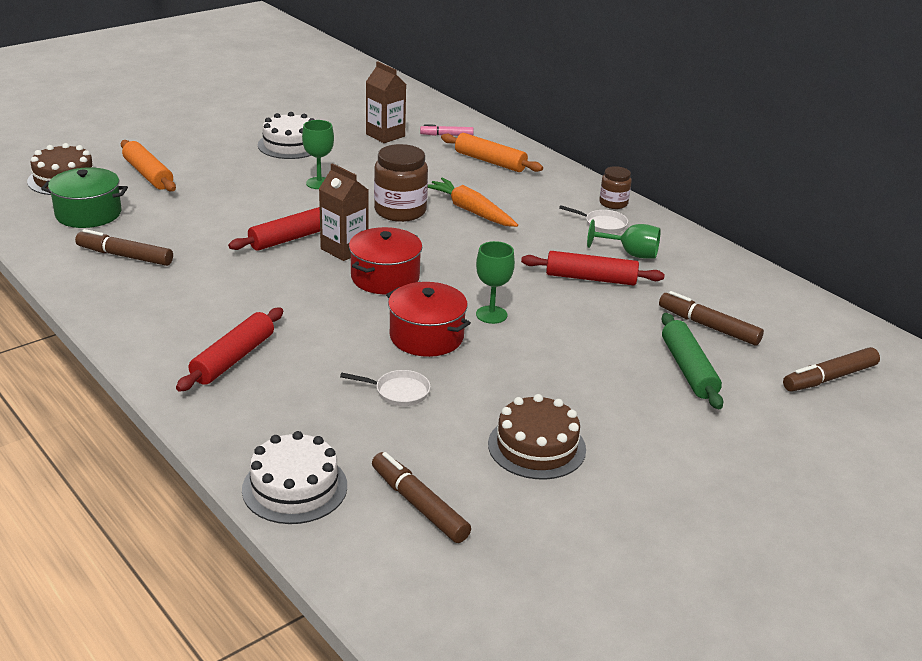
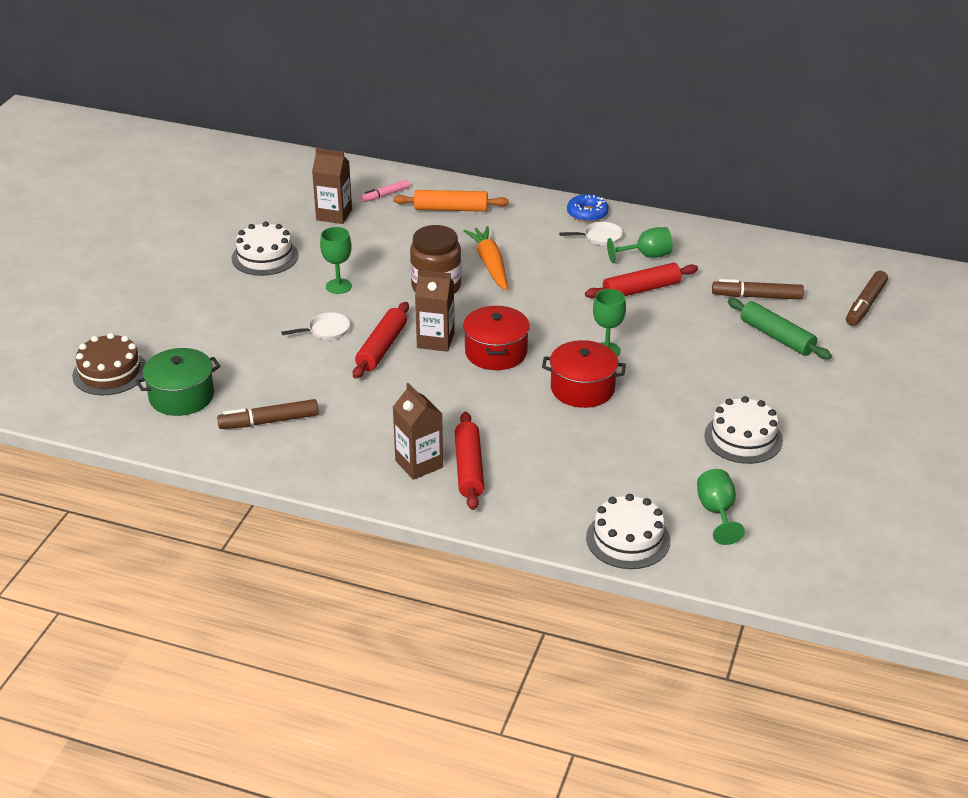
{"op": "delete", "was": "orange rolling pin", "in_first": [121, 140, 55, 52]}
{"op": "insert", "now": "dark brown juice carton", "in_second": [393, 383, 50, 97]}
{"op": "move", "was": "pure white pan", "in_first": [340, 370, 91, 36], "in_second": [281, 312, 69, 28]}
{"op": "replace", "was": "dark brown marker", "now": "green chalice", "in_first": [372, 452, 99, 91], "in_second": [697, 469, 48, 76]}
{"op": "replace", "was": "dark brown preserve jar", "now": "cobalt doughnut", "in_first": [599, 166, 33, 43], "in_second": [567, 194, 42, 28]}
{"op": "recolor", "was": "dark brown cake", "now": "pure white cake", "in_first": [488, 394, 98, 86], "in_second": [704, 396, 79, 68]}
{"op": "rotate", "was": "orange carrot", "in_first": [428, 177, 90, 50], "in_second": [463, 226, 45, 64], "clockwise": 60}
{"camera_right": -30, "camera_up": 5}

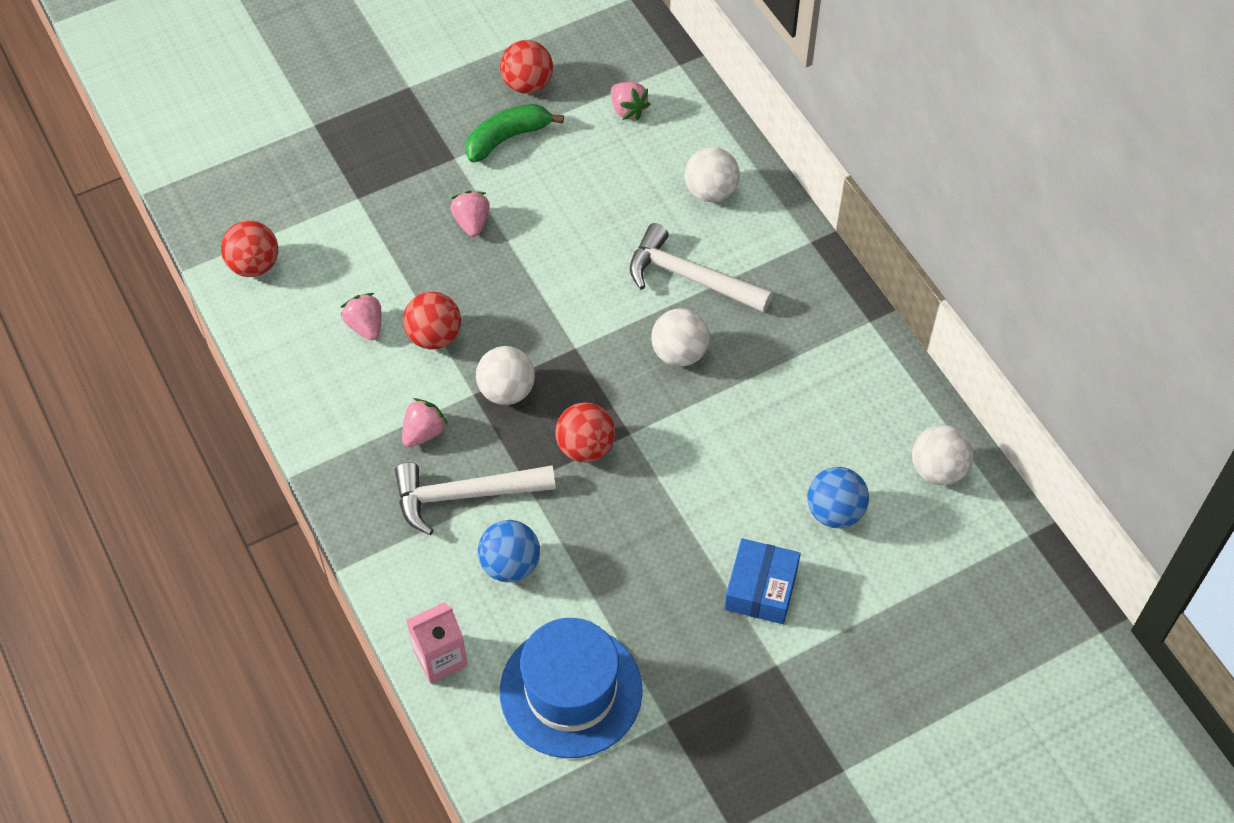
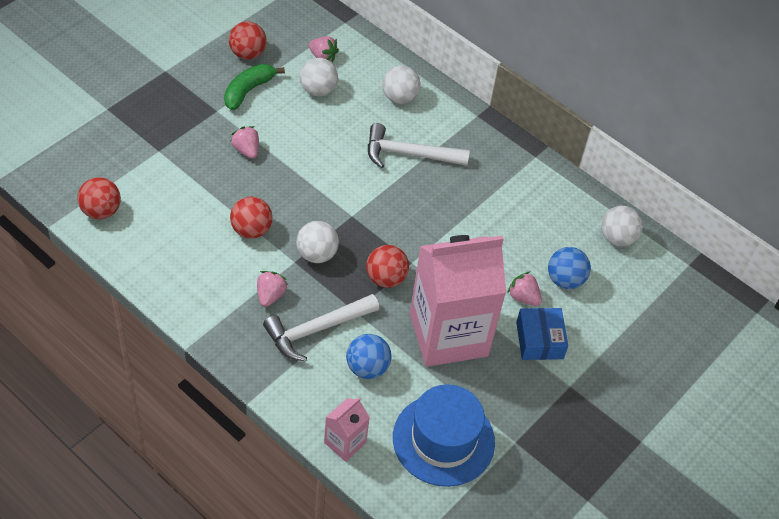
{"op": "insert", "now": "pink juice carton", "in_second": [410, 235, 96, 132]}
{"op": "move", "was": "pink strawberry", "in_first": [341, 293, 40, 48], "in_second": [507, 272, 35, 34]}
{"op": "move", "was": "pure white play ball", "in_first": [651, 308, 59, 59], "in_second": [300, 58, 38, 38]}
{"camera_right": -25, "camera_up": -5}

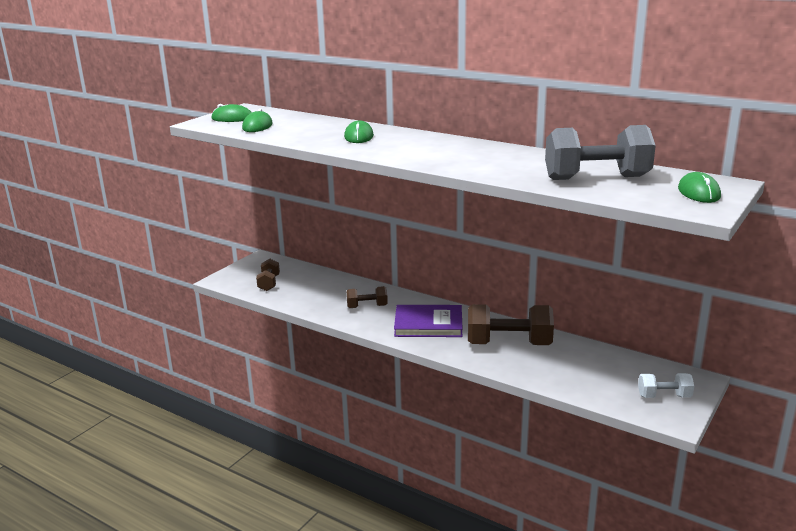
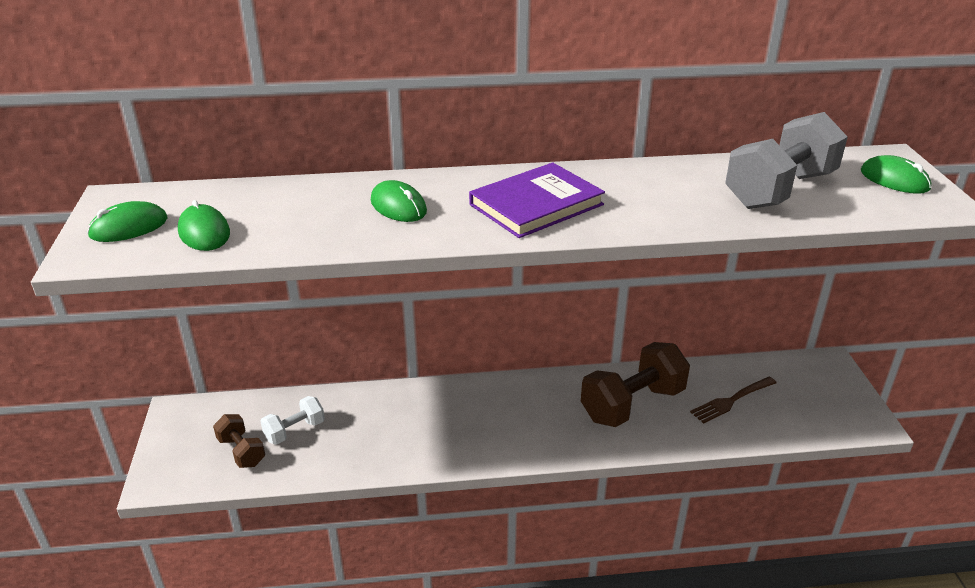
{"op": "delete", "was": "dark brown dumbbell", "in_first": [346, 286, 42, 22]}
{"op": "insert", "now": "dark brown fork", "in_second": [690, 377, 86, 47]}
{"op": "move", "was": "purple book", "in_first": [394, 305, 69, 32], "in_second": [469, 162, 136, 76]}
{"op": "move", "was": "pure white dumbbell", "in_first": [638, 373, 56, 25], "in_second": [260, 396, 65, 49]}
{"camera_right": -40, "camera_up": 10}

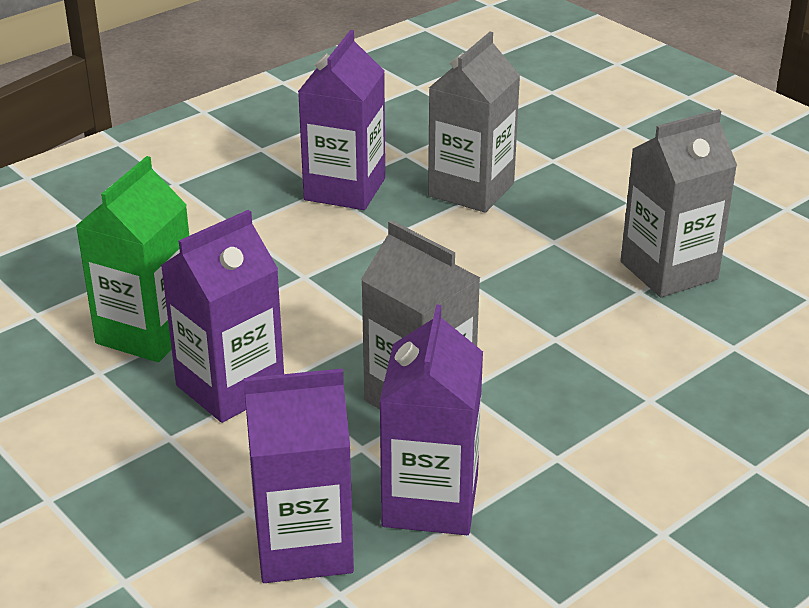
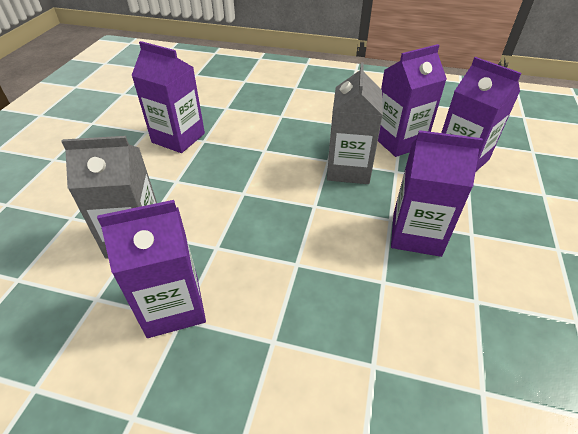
{"op": "delete", "was": "green juice carton", "in_first": [76, 156, 113, 206]}
{"op": "recolor", "was": "grey juice carton", "now": "purple juice carton", "in_first": [621, 109, 116, 189], "in_second": [131, 41, 74, 112]}
{"camera_right": -125, "camera_up": 10}

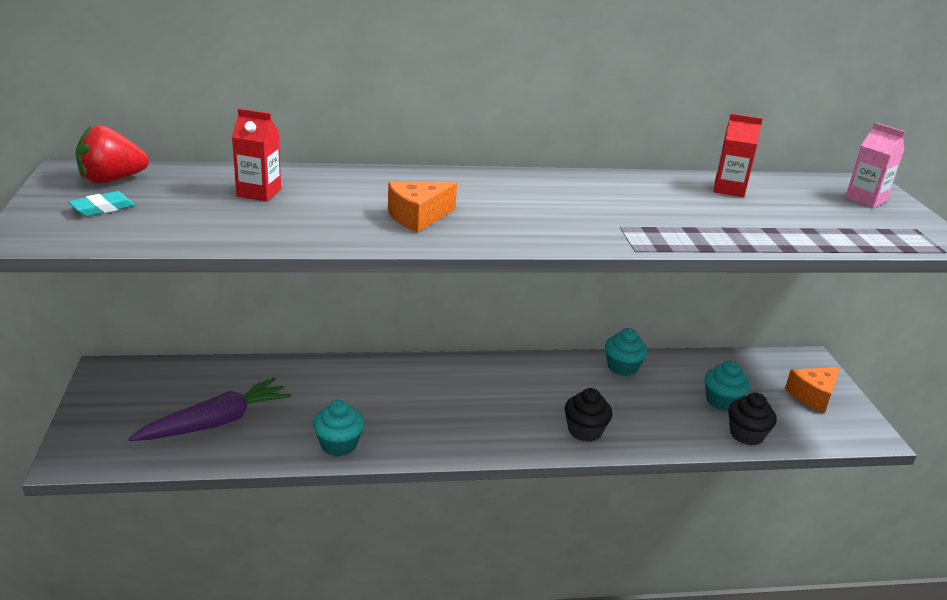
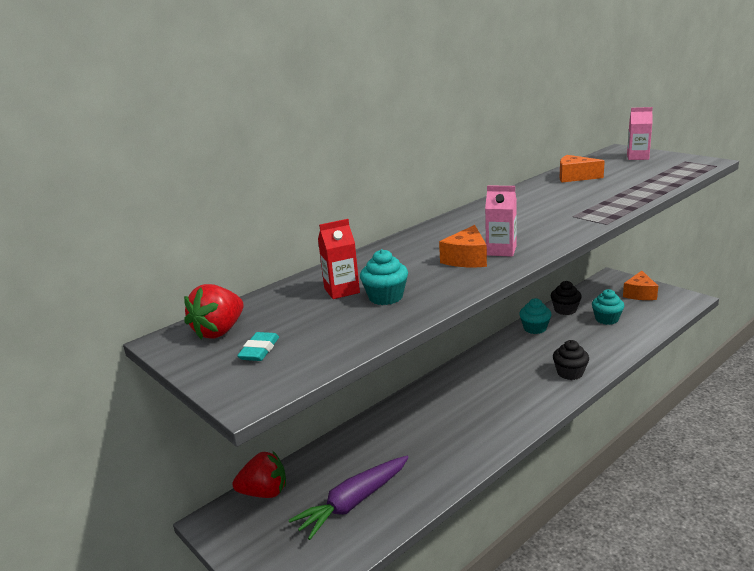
{"op": "insert", "now": "red strawberry", "in_second": [232, 451, 54, 47]}
{"op": "insert", "now": "pink juice carton", "in_second": [485, 185, 32, 72]}
{"op": "move", "was": "teal cupcake", "in_first": [313, 400, 51, 56], "in_second": [360, 249, 48, 56]}
{"op": "move", "was": "jet-black cupcake", "in_first": [728, 393, 49, 52], "in_second": [551, 281, 31, 34]}
{"op": "replace", "was": "red juice carton", "now": "orange cheese wedge", "in_first": [714, 114, 49, 83], "in_second": [560, 155, 45, 27]}
{"op": "rotate", "was": "purple carrot", "in_first": [128, 377, 163, 64], "in_second": [289, 456, 120, 84], "clockwise": -150}
{"camera_right": -30, "camera_up": -5}

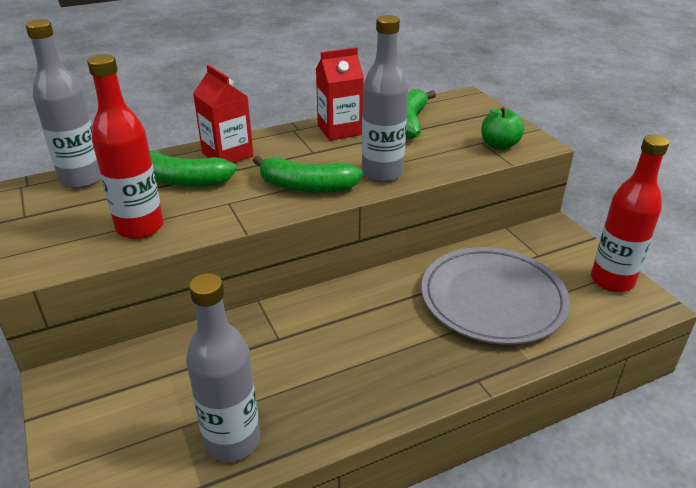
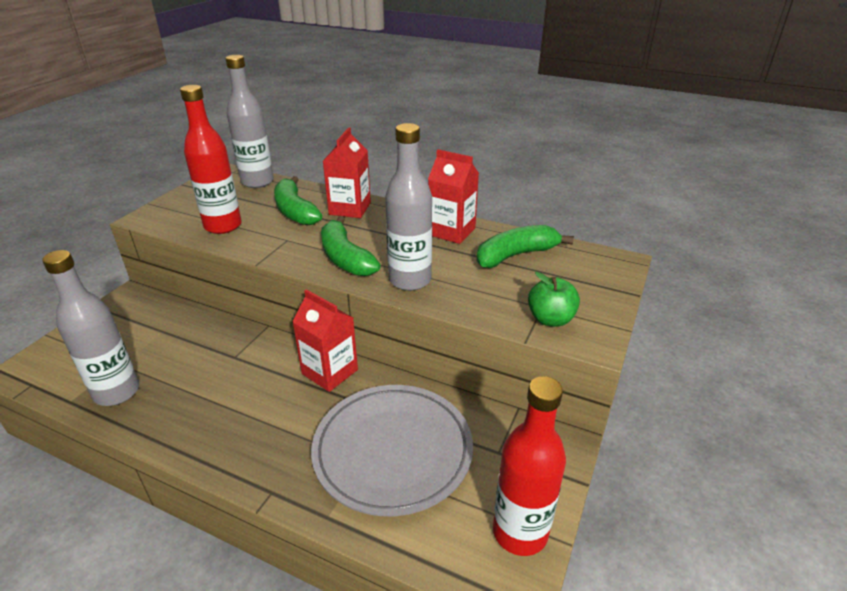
{"op": "insert", "now": "red juice carton", "in_second": [292, 289, 66, 103]}
{"camera_right": 50, "camera_up": 0}

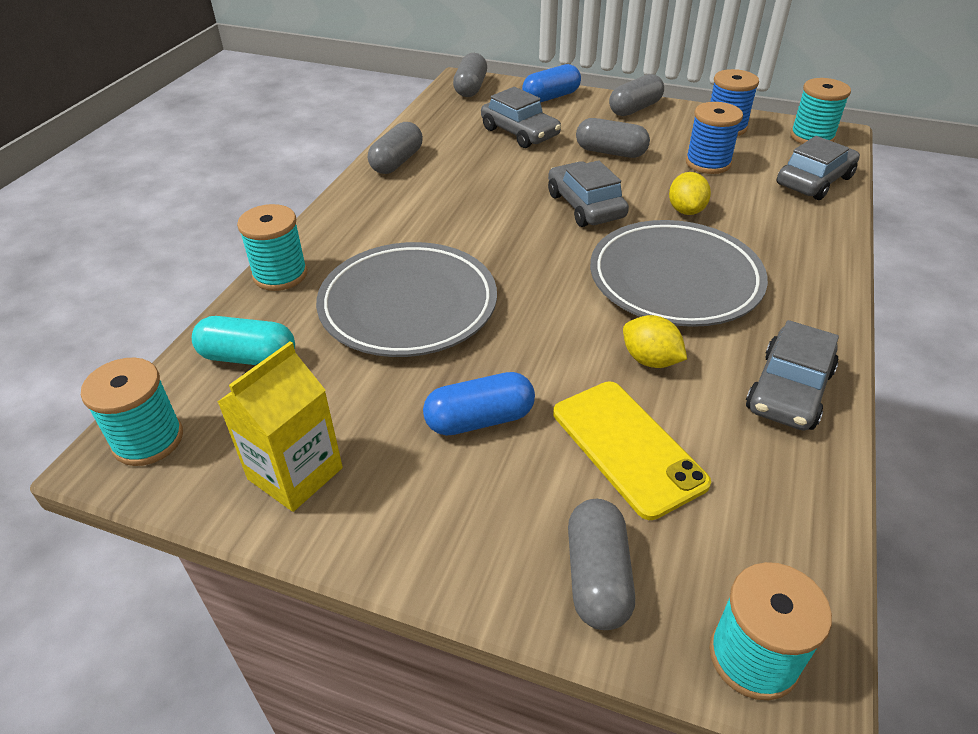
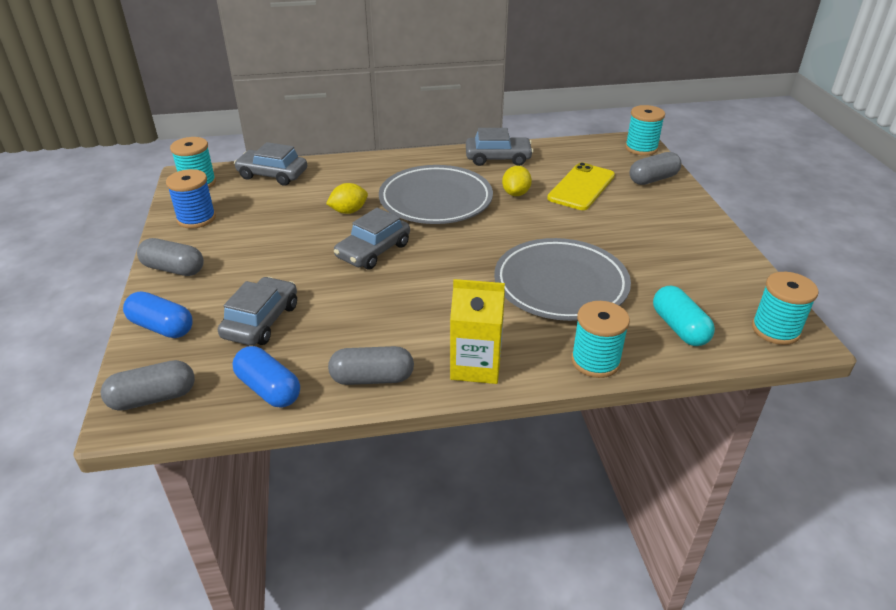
{"op": "delete", "was": "grey capsule", "in_first": [576, 118, 74, 40]}
{"op": "delete", "was": "cobalt bobbin", "in_first": [686, 102, 57, 72]}
{"op": "move", "was": "bright yellow juice carton", "in_first": [218, 341, 125, 171], "in_second": [450, 279, 55, 105]}
{"op": "move", "was": "cobalt capsule", "in_first": [423, 372, 112, 64], "in_second": [233, 346, 67, 62]}
{"camera_right": -120, "camera_up": -5}

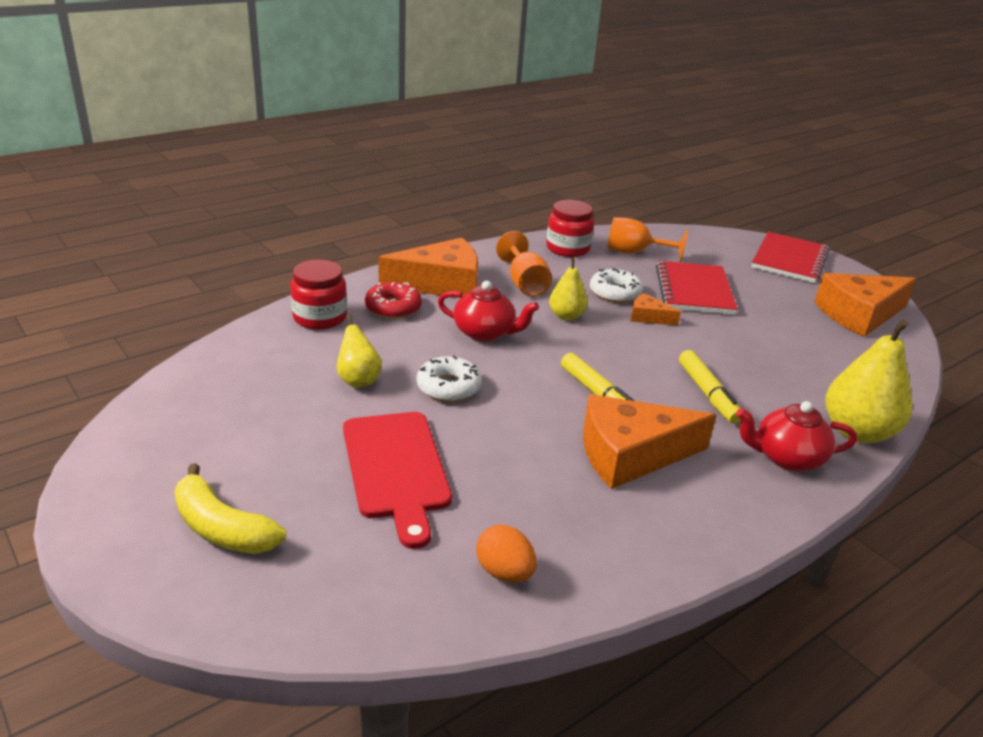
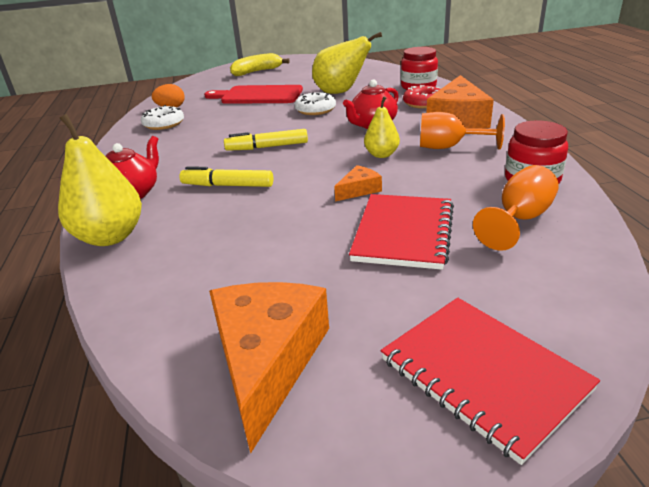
{"op": "delete", "was": "orange cheese wedge", "in_first": [583, 394, 133, 95]}
{"op": "move", "was": "pure white doughnut", "in_first": [590, 268, 53, 35], "in_second": [141, 105, 43, 25]}
{"op": "rotate", "was": "red exercise book", "in_first": [656, 261, 82, 54], "in_second": [349, 194, 105, 76], "clockwise": 75}
{"op": "resize", "was": "bright yellow pear fruit", "in_first": [337, 314, 45, 73], "in_second": [312, 32, 70, 62], "ratio": 1.74}
{"camera_right": 120, "camera_up": 0}

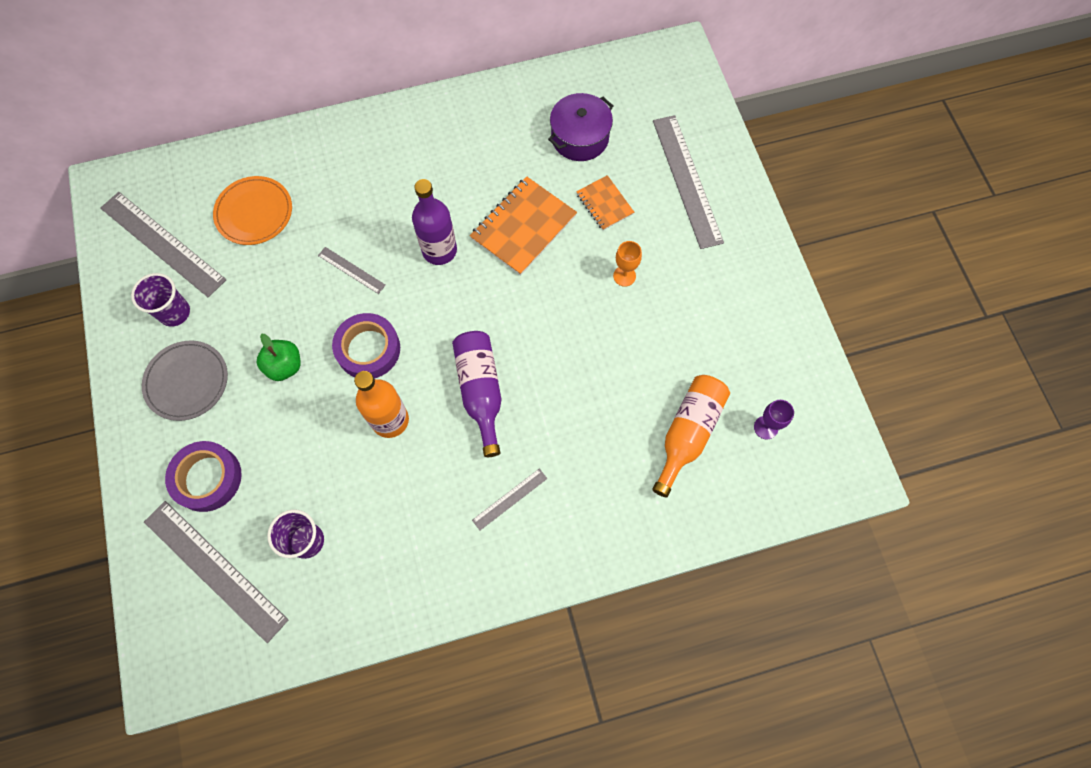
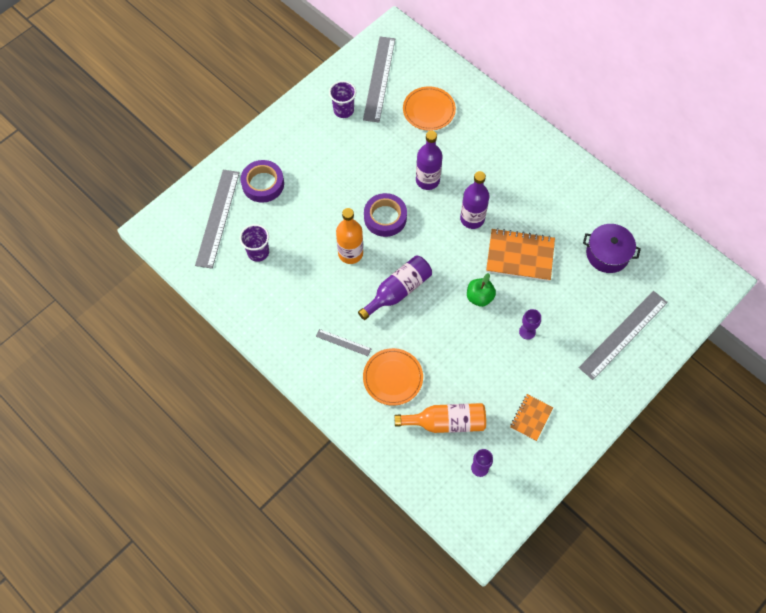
{"op": "delete", "was": "grey dinner plate", "in_first": [142, 340, 86, 81]}
{"op": "insert", "now": "orange dinner plate", "in_second": [363, 348, 60, 58]}
{"op": "move", "was": "green apple fruit", "in_first": [257, 334, 44, 47], "in_second": [467, 273, 29, 34]}
{"op": "move", "was": "orange exercise book", "in_first": [576, 175, 58, 55], "in_second": [510, 394, 43, 47]}
{"op": "replace", "was": "grey straightedge", "now": "purple flask", "in_first": [318, 247, 68, 47], "in_second": [416, 131, 27, 59]}
{"op": "recolor", "was": "orange chalice", "now": "purple chalice", "in_first": [613, 241, 29, 46], "in_second": [519, 309, 22, 31]}
{"camera_right": 60, "camera_up": -5}

